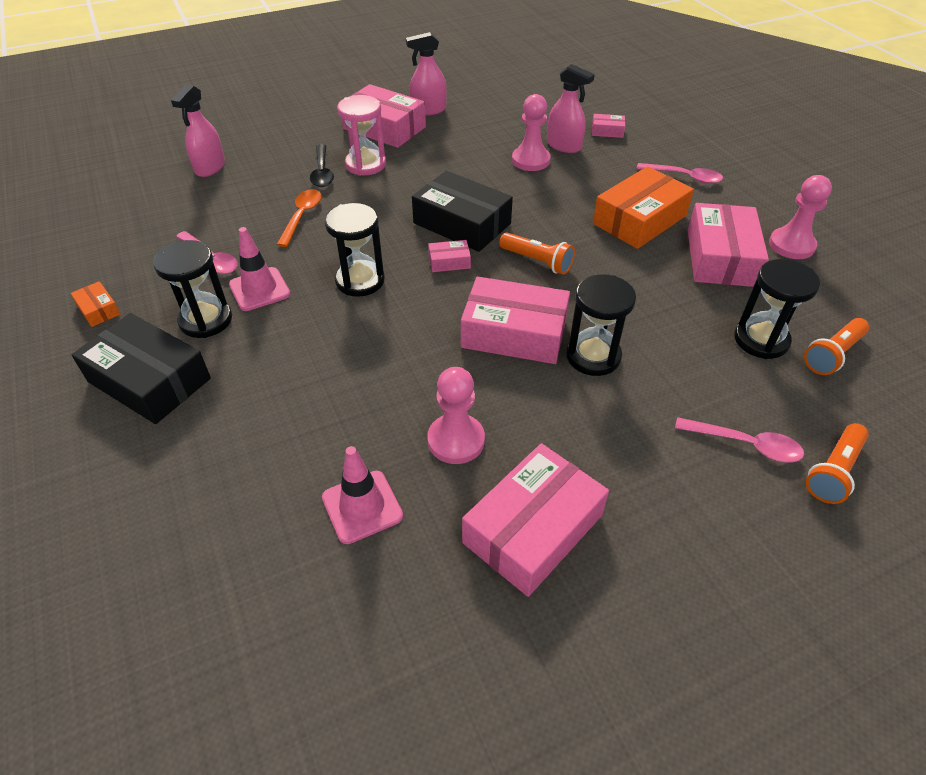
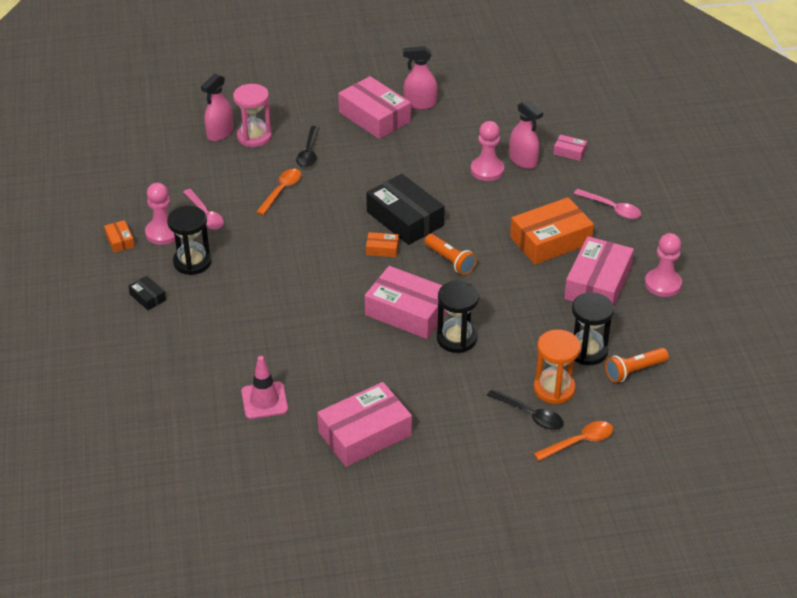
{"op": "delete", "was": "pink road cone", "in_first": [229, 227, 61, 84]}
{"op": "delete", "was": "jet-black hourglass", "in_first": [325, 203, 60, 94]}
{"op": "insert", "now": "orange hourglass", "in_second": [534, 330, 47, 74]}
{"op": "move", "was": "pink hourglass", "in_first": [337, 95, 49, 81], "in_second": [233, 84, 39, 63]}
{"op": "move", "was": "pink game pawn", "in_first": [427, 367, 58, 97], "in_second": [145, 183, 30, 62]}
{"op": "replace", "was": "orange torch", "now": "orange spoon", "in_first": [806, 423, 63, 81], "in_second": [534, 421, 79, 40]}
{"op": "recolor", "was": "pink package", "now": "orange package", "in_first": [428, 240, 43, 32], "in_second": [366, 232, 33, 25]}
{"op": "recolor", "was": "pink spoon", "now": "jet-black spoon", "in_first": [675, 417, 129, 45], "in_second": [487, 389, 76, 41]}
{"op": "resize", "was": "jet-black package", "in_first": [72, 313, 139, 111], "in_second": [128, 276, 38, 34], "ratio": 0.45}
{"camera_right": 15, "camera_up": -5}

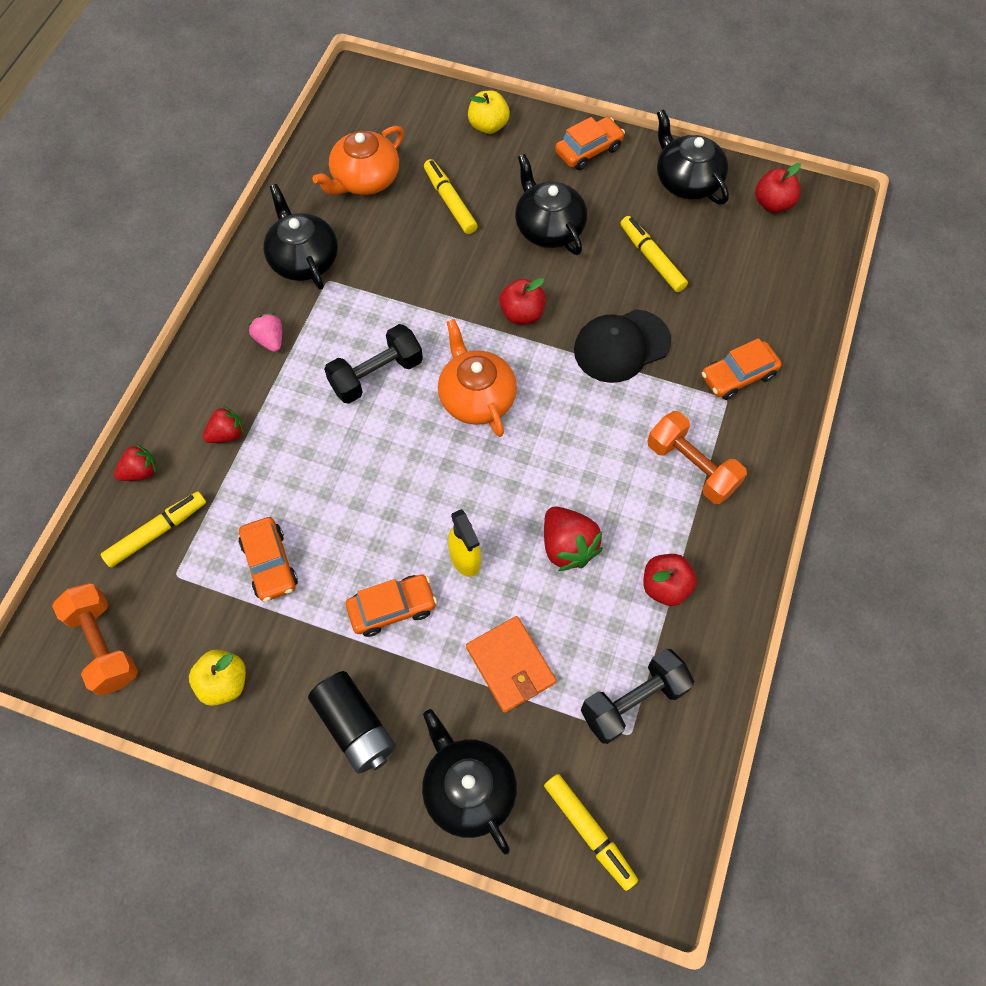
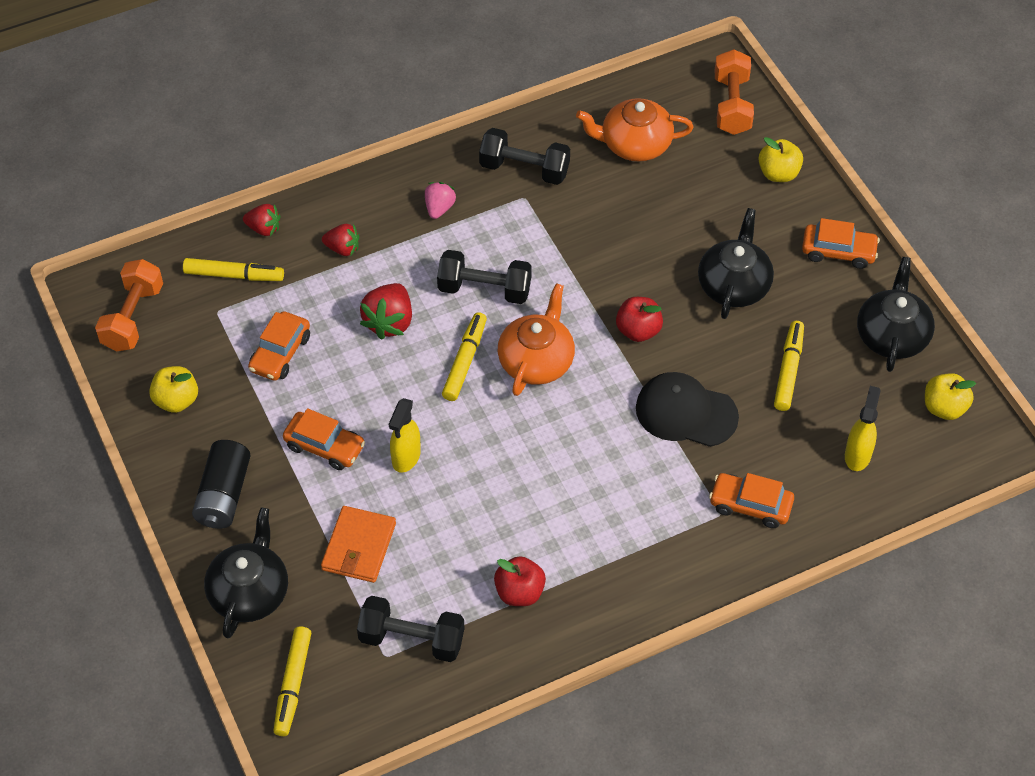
{"op": "insert", "now": "bright yellow sprayer", "in_second": [845, 386, 36, 85]}
{"op": "move", "was": "bright yellow marker", "in_first": [424, 159, 54, 75], "in_second": [442, 312, 45, 89]}
{"op": "move", "was": "red strawberry", "in_first": [544, 506, 59, 65], "in_second": [360, 283, 52, 57]}
{"op": "move", "was": "orange dumbbell", "in_first": [647, 411, 100, 93], "in_second": [715, 49, 39, 86]}
{"op": "replace", "was": "jet-black teapot", "now": "jet-black dumbbell", "in_first": [263, 184, 75, 106], "in_second": [479, 128, 91, 57]}
{"op": "recolor", "was": "red apple fruit", "now": "bright yellow apple fruit", "in_first": [755, 163, 46, 50], "in_second": [925, 373, 51, 47]}
{"camera_right": 45, "camera_up": -10}

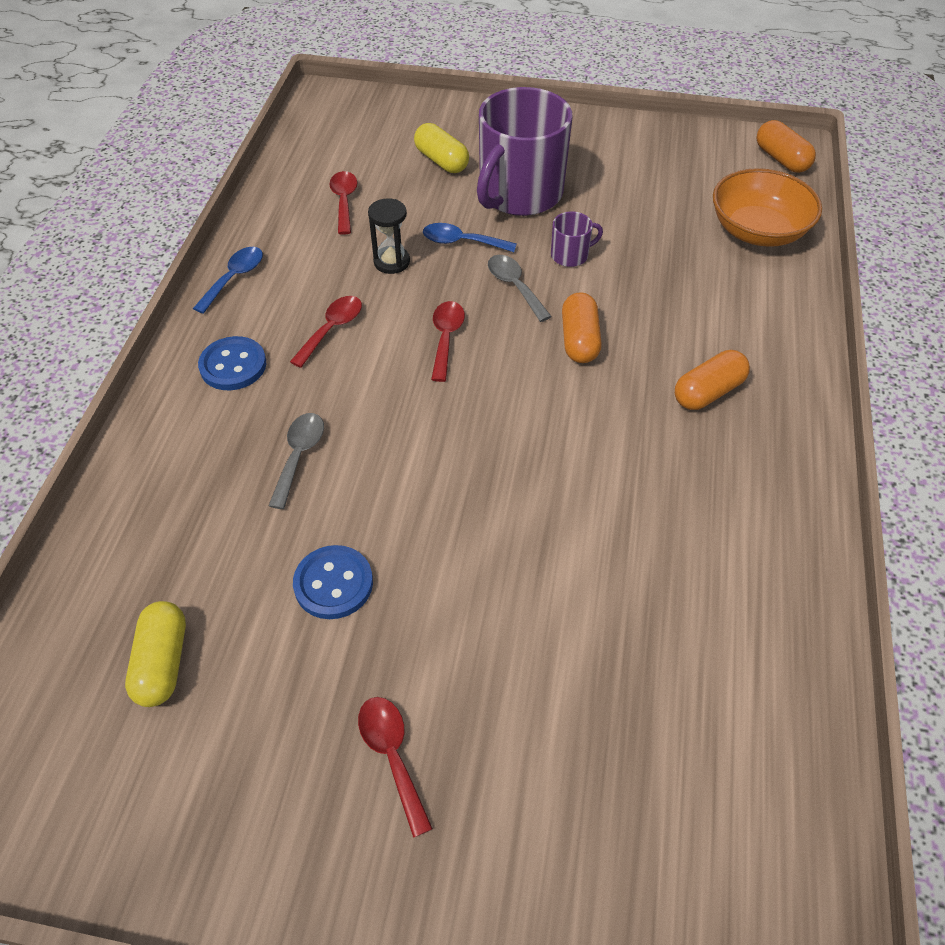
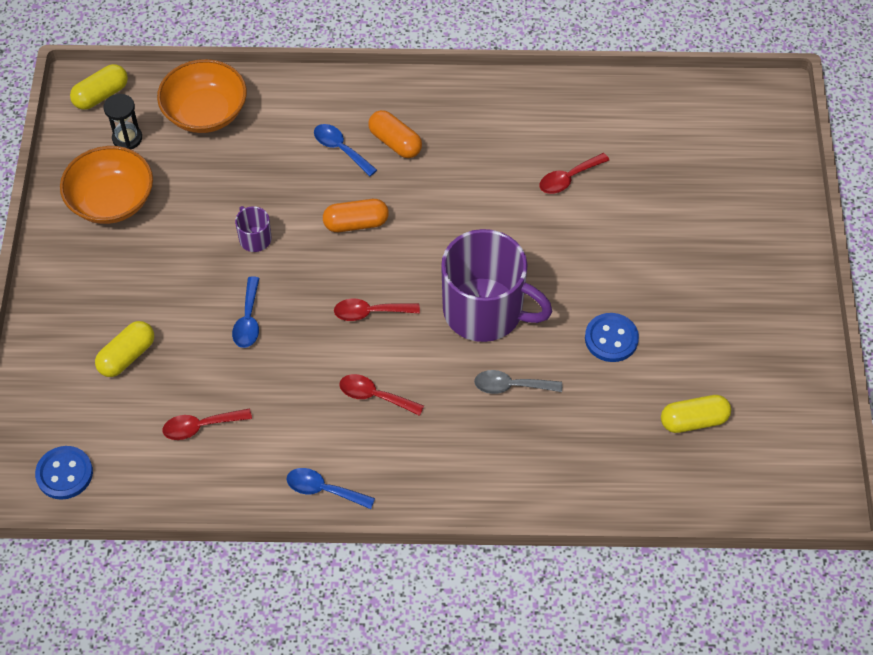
{"op": "delete", "was": "grey spoon", "in_first": [488, 255, 64, 67]}
{"op": "insert", "now": "orange serving bowl", "in_second": [60, 146, 93, 78]}
{"op": "insert", "now": "cobalt spoon", "in_second": [314, 124, 63, 53]}
{"op": "move", "was": "cobalt shirt button", "in_first": [198, 336, 68, 54], "in_second": [35, 446, 58, 54]}
{"op": "move", "was": "red spoon", "in_first": [358, 697, 75, 141], "in_second": [540, 153, 69, 41]}
{"op": "move", "was": "jet-black hourglass", "in_first": [368, 198, 42, 76], "in_second": [104, 94, 38, 55]}
{"op": "move", "was": "purple coffee mug", "in_first": [477, 87, 95, 129], "in_second": [441, 229, 112, 113]}
{"op": "recolor", "was": "orange capsule", "now": "bright yellow capsule", "in_first": [756, 120, 60, 53], "in_second": [70, 64, 58, 46]}
{"camera_right": -100, "camera_up": 5}

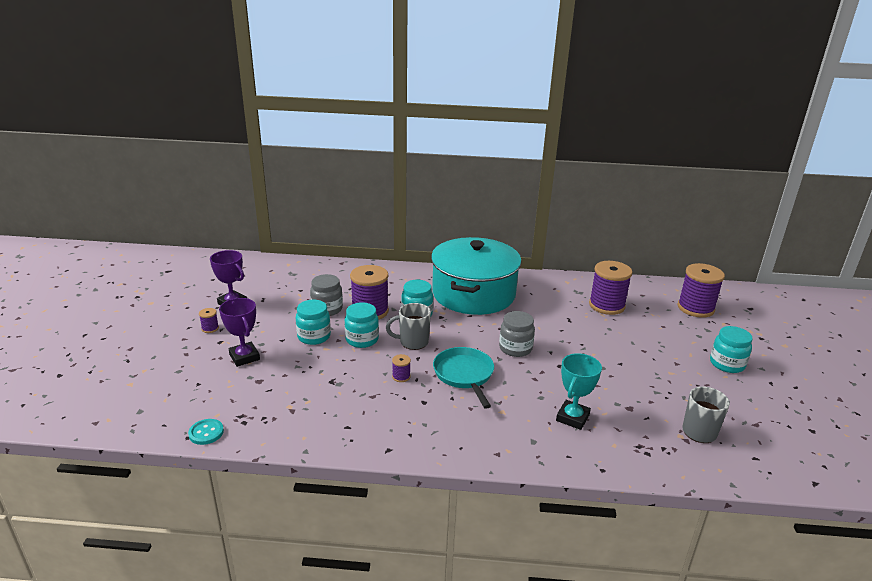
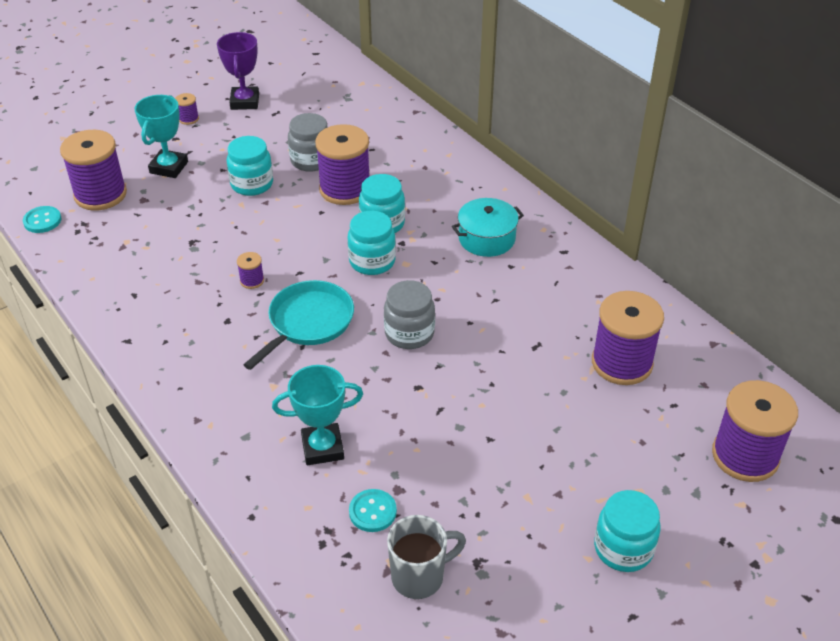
{"op": "delete", "was": "grey coffee mug", "in_first": [386, 303, 45, 47]}
{"op": "insert", "now": "purple bobbin", "in_second": [60, 130, 67, 81]}
{"op": "insert", "now": "teal shirt button", "in_second": [349, 489, 48, 43]}
{"op": "move", "was": "teal preserve jar", "in_first": [345, 302, 34, 46], "in_second": [348, 211, 48, 64]}
{"op": "recolor", "was": "purple award cup", "now": "teal award cup", "in_first": [219, 298, 41, 69], "in_second": [134, 95, 54, 83]}
{"op": "resize", "was": "teal pot", "in_first": [431, 237, 91, 78], "in_second": [452, 198, 72, 59], "ratio": 0.44}
{"camera_right": 50, "camera_up": 15}

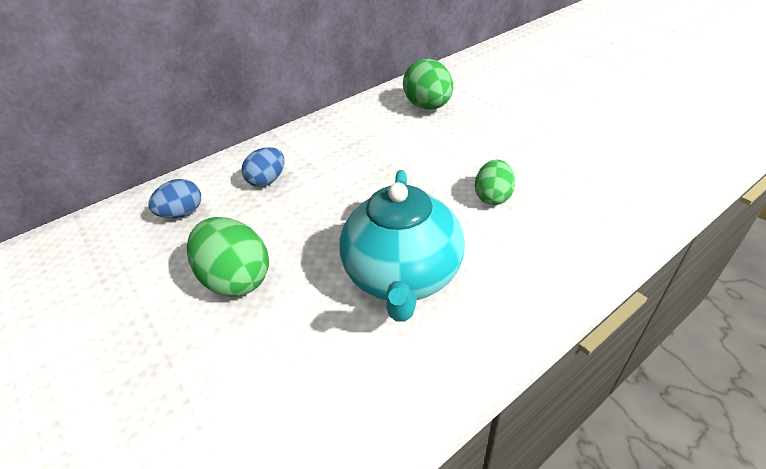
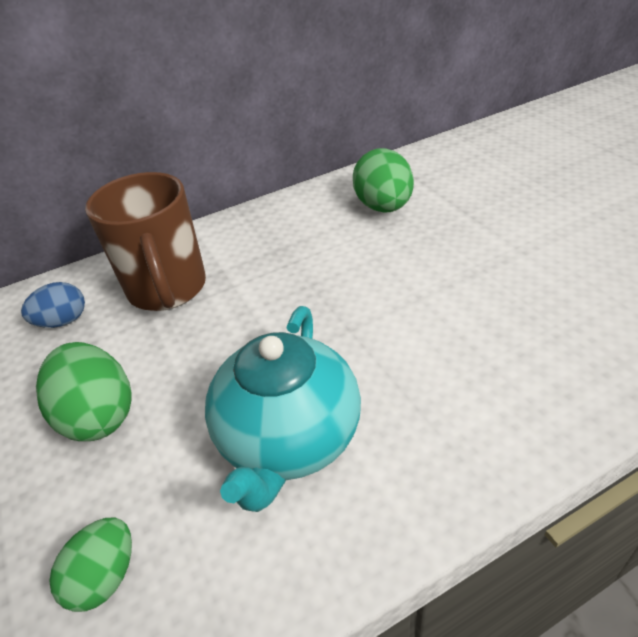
{"op": "move", "was": "green egg shape", "in_first": [475, 160, 40, 45], "in_second": [49, 517, 83, 95]}
{"op": "replace", "was": "cobalt egg shape", "now": "dark brown coffee mug", "in_first": [242, 147, 42, 40], "in_second": [85, 172, 121, 139]}
{"camera_right": 10, "camera_up": 0}

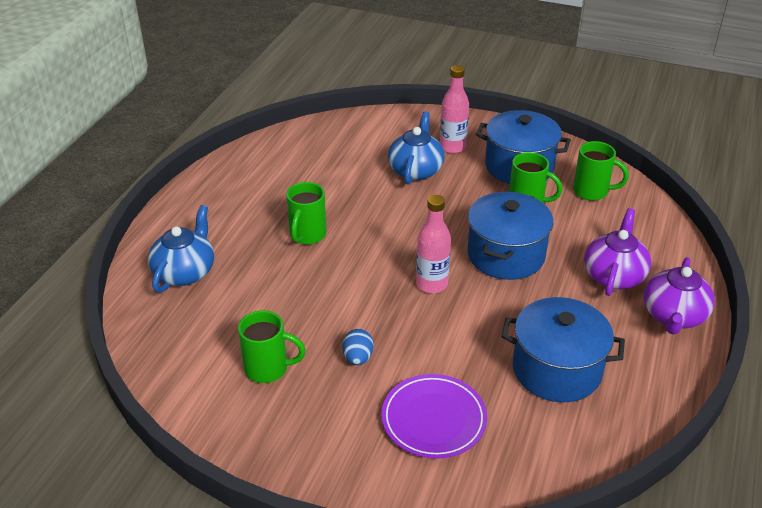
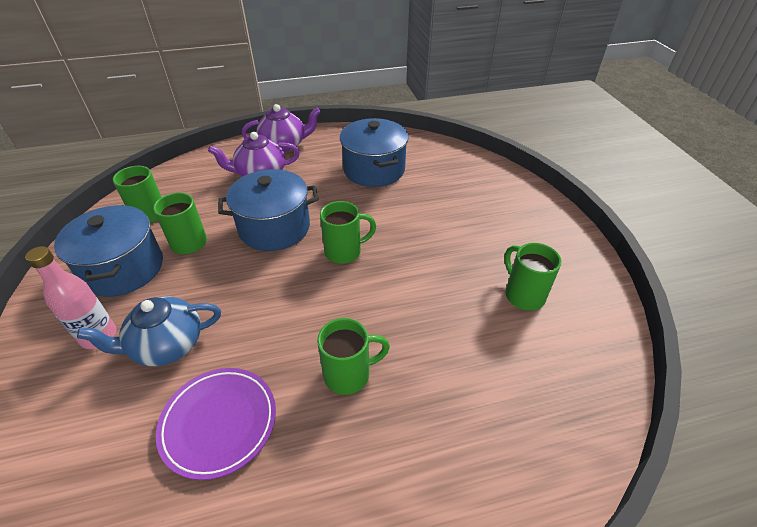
{"op": "delete", "was": "cobalt teapot", "in_first": [148, 205, 66, 88]}
{"op": "delete", "was": "cobalt egg shape", "in_first": [342, 329, 32, 36]}
{"op": "move", "was": "purple dinner plate", "in_first": [381, 374, 106, 85], "in_second": [156, 368, 120, 112]}
{"op": "replace", "was": "pink flask", "now": "green coffee mug", "in_first": [416, 195, 35, 98], "in_second": [320, 201, 56, 63]}
{"camera_right": -125, "camera_up": 5}

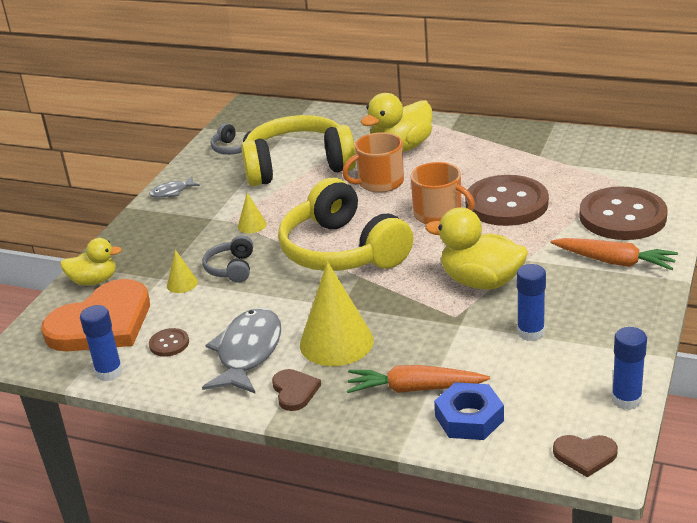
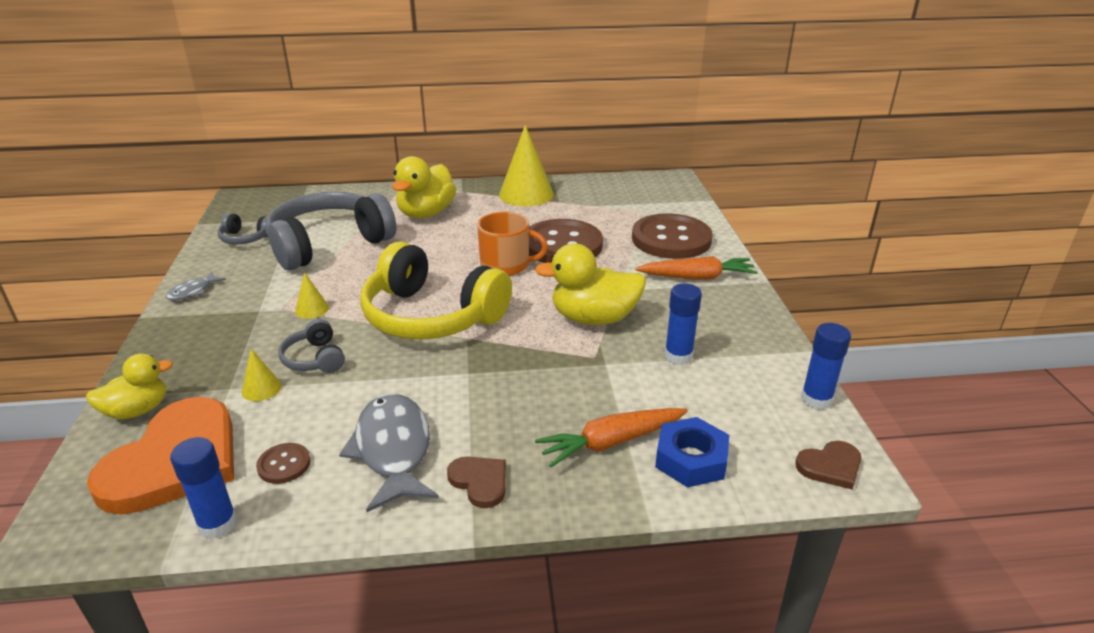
{"op": "delete", "was": "orange coffee mug", "in_first": [342, 132, 62, 61]}
{"op": "move", "was": "bright yellow cone shape", "in_first": [300, 261, 74, 105], "in_second": [499, 125, 55, 81]}
{"op": "recolor", "was": "bright yellow headset", "now": "grey headset", "in_first": [241, 115, 115, 71], "in_second": [266, 192, 130, 78]}
{"camera_right": -30, "camera_up": 0}

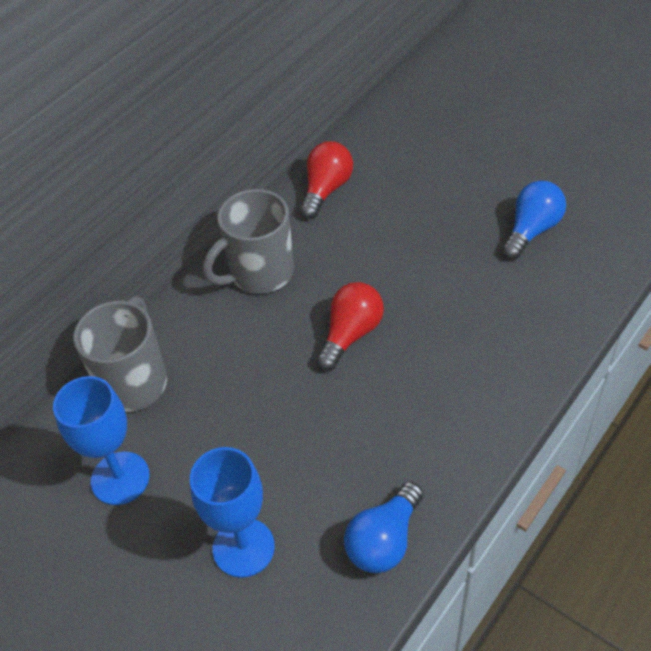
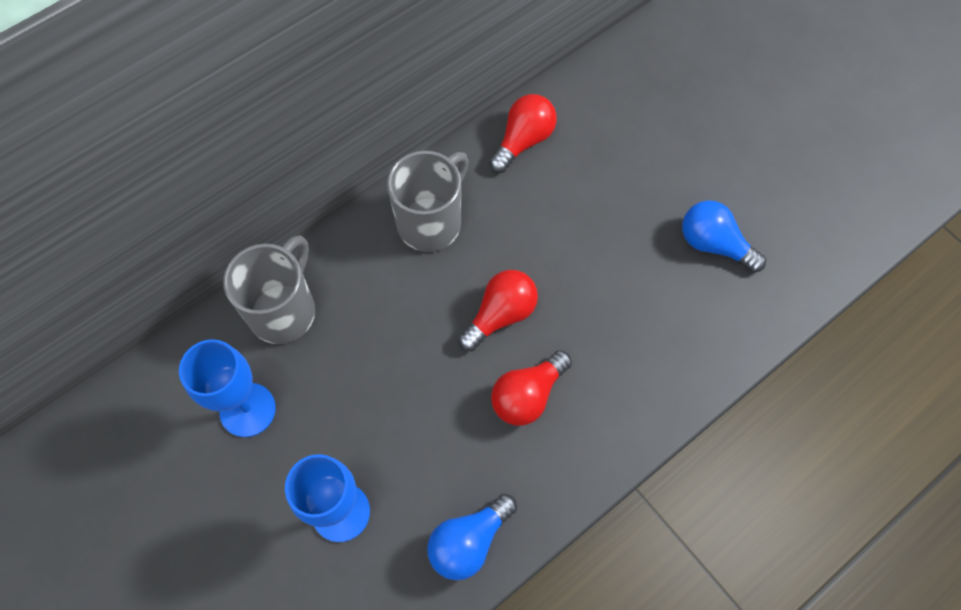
{"op": "insert", "now": "red bulb", "in_second": [491, 350, 81, 76]}
{"op": "rotate", "was": "grey coffee mug", "in_first": [203, 189, 91, 105], "in_second": [387, 151, 82, 101], "clockwise": 150}
{"op": "rotate", "was": "cobalt bulb", "in_first": [502, 181, 64, 78], "in_second": [682, 200, 84, 73], "clockwise": -105}
{"camera_right": 10, "camera_up": 15}

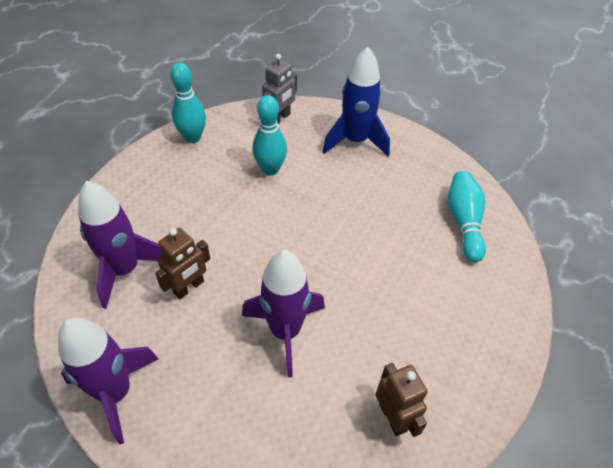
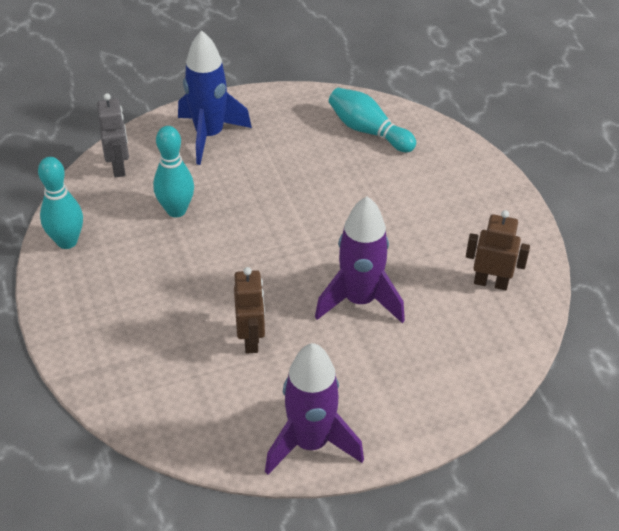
{"op": "delete", "was": "purple toy rocket", "in_first": [78, 181, 84, 128]}
{"camera_right": -50, "camera_up": -5}

